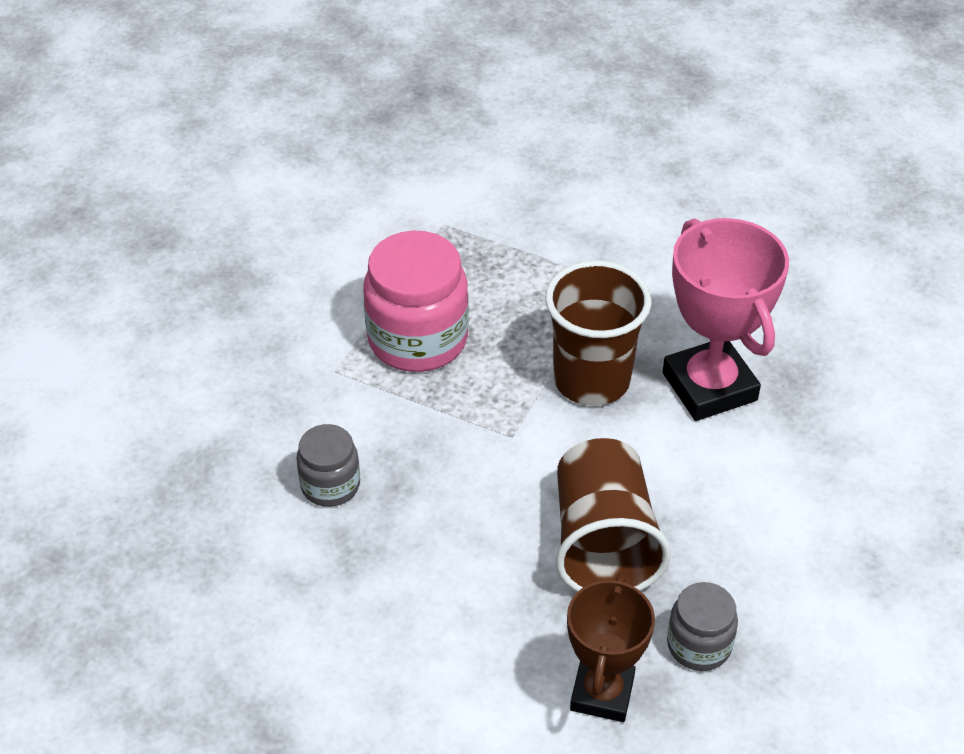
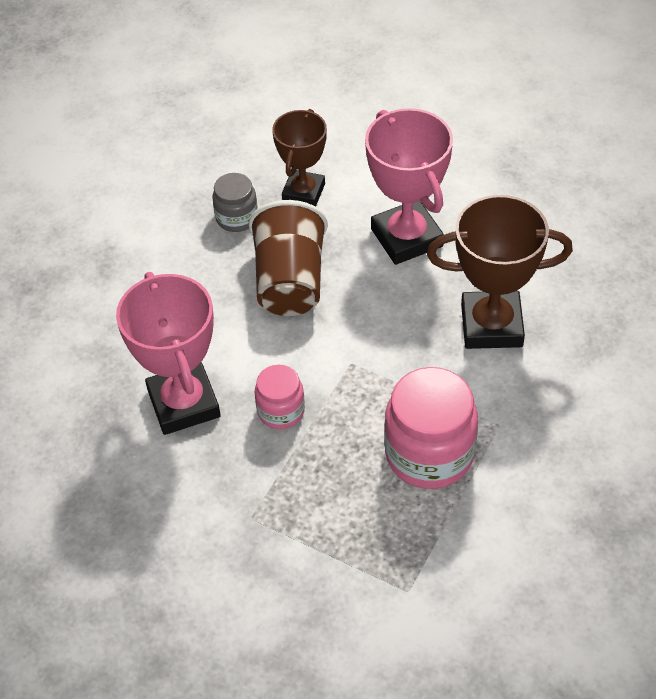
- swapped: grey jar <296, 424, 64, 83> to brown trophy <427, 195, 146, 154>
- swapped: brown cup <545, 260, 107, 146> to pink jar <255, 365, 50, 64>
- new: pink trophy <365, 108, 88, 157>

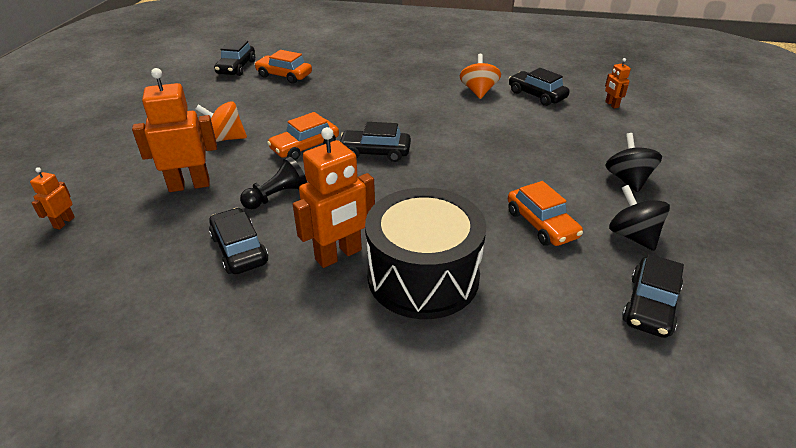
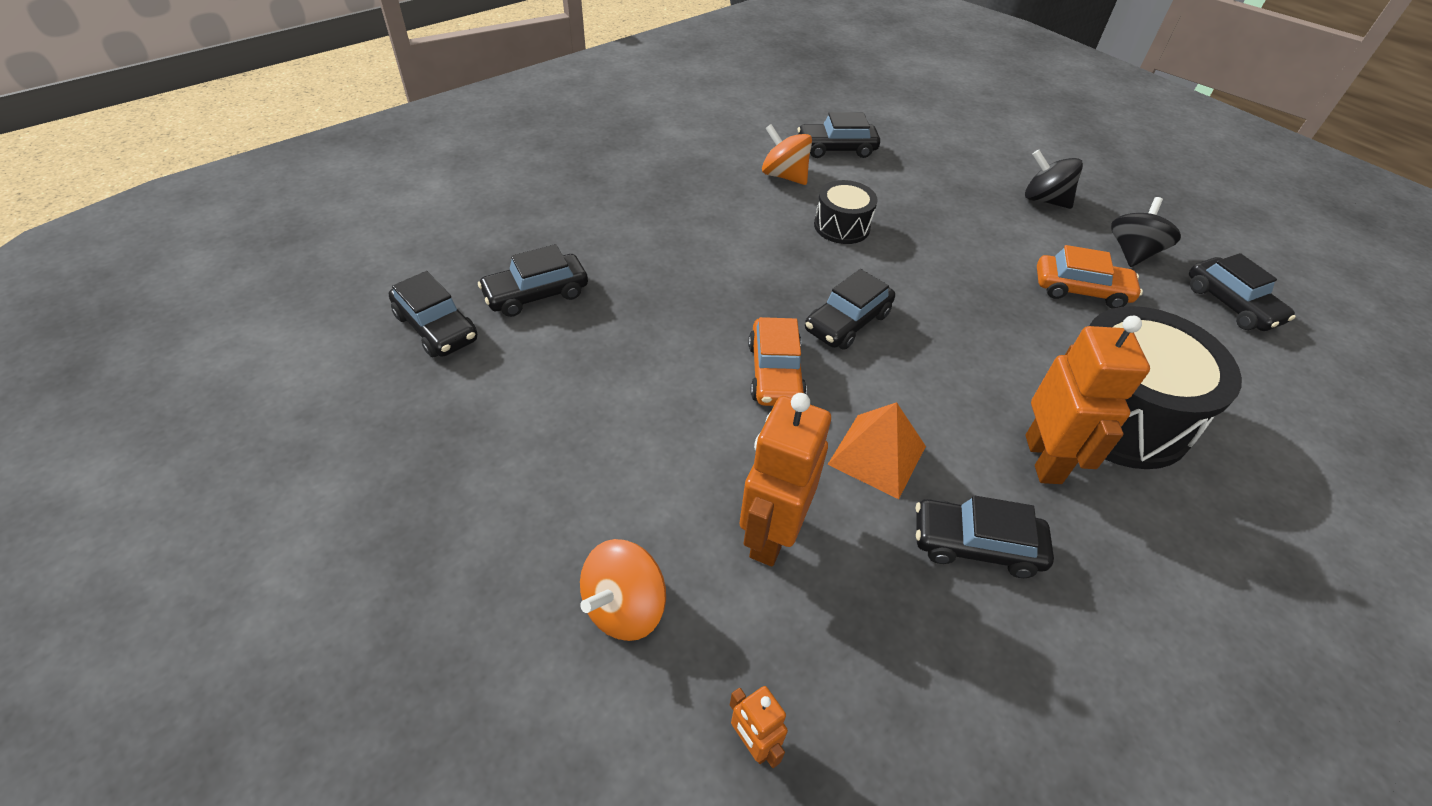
- shifted: orange spinning top <196, 101, 51, 41> to <580, 539, 86, 102>
- swapped: black pawn <240, 156, 67, 53> to orange pyramid <827, 402, 99, 97>
- repainted: orange car <254, 50, 58, 34> to black car <478, 244, 110, 73>
- gone: orange robot <605, 58, 26, 51>
- rotated: black spinning top <609, 185, 61, 66> = <1111, 197, 70, 70> 105 degrees clockwise
- new: black drum <814, 180, 64, 64>

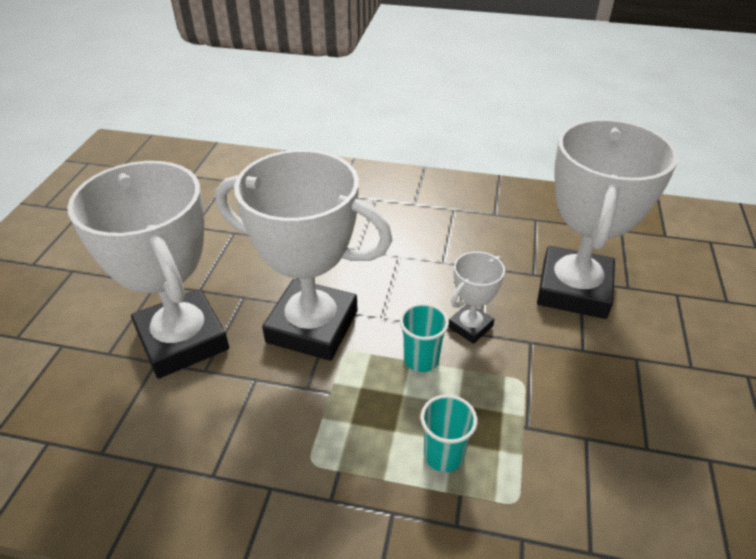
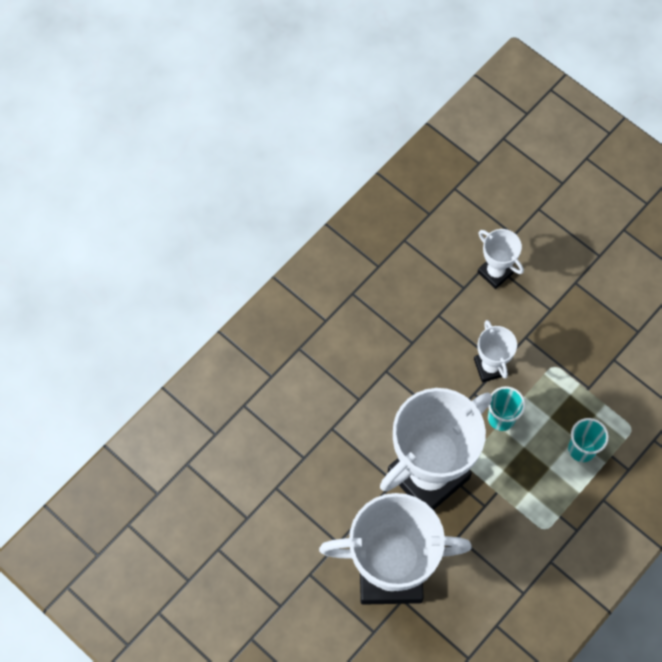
- scaled: white trophy <537, 119, 141, 200> = <477, 229, 47, 60> x0.46

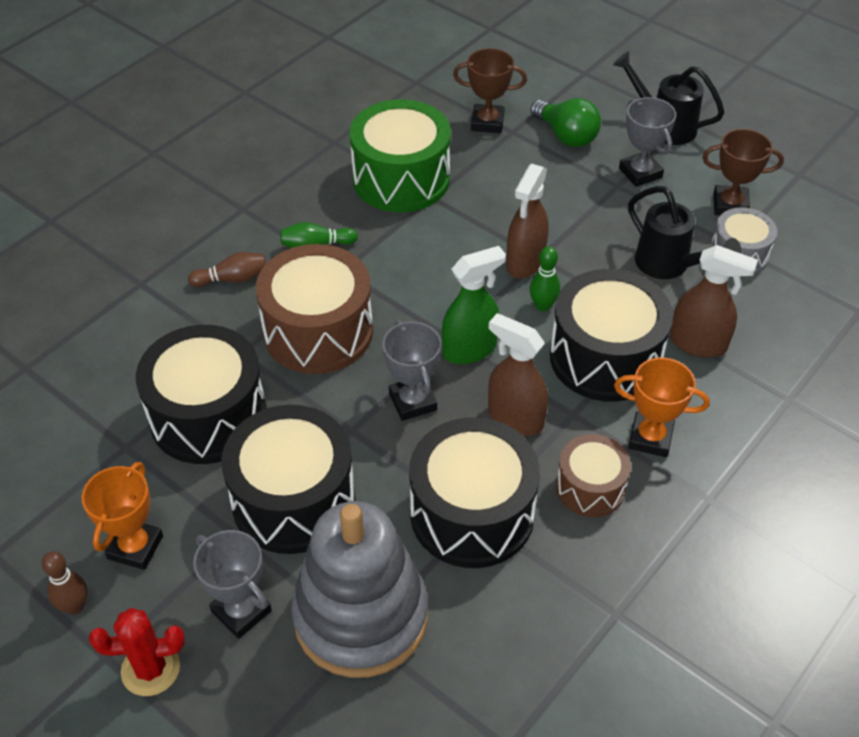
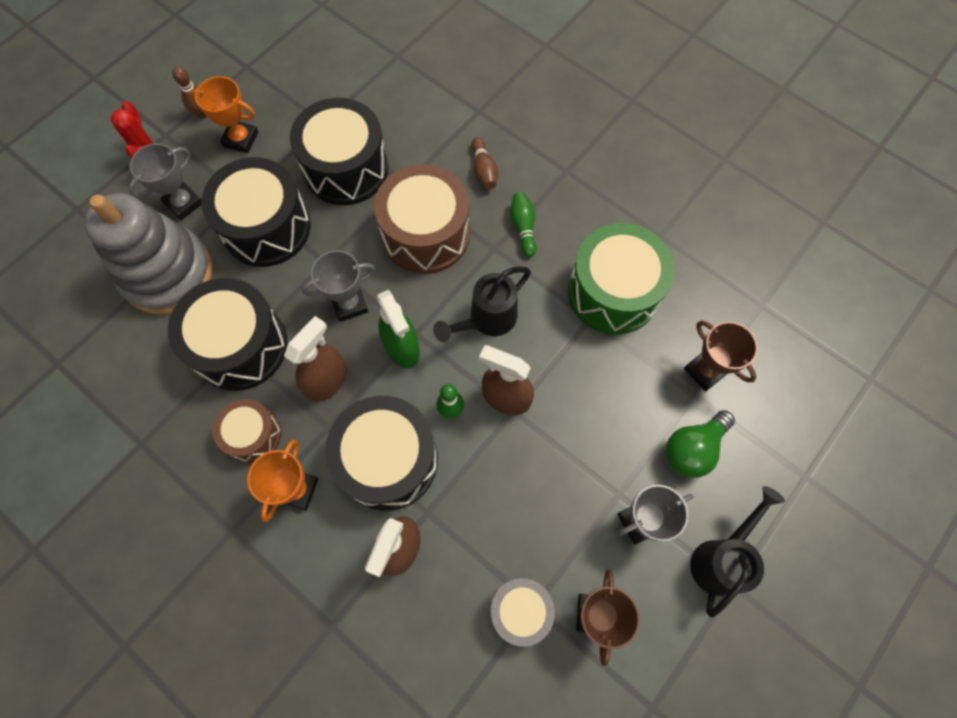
- rotated: brown trophy <453, 48, 74, 85> = <684, 321, 74, 70> 45 degrees counterclockwise
- shifted: black watering can <628, 186, 113, 93> to <433, 267, 98, 75>

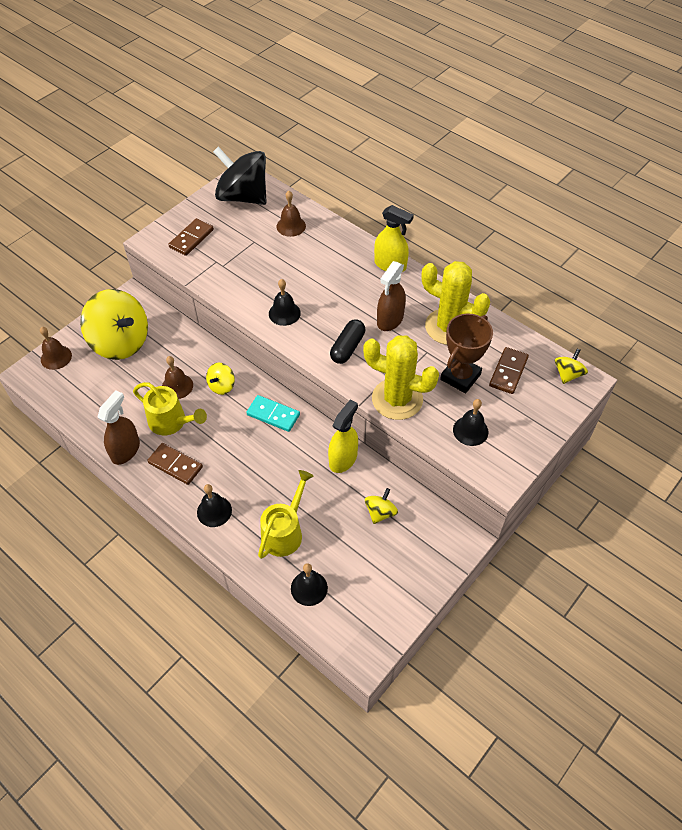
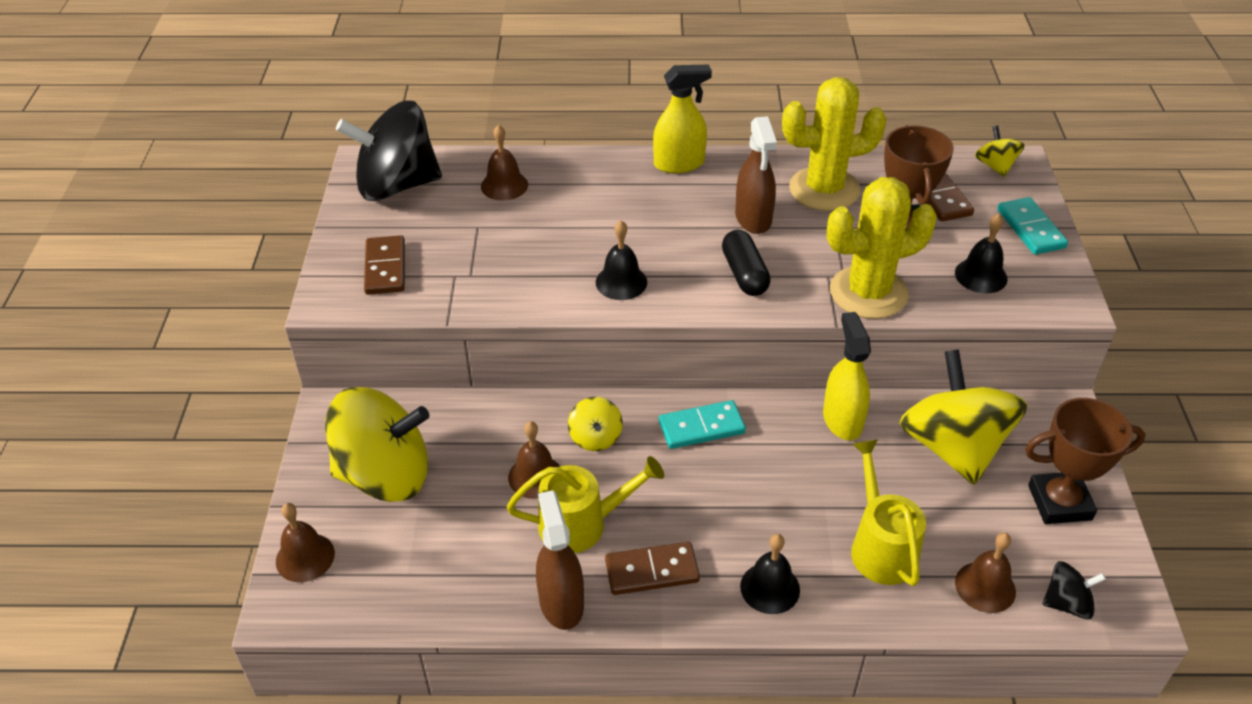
- repainted: black bell <291, 563, 37, 43> to brown bell <955, 533, 61, 80>
- scaled: yellow spinning top <365, 488, 33, 36> = <899, 349, 129, 136> x2.21
- new: turquoise domino <997, 197, 71, 58>
- new: brown trophy <1025, 398, 121, 126>
- new: black spinning top <1043, 561, 63, 58>

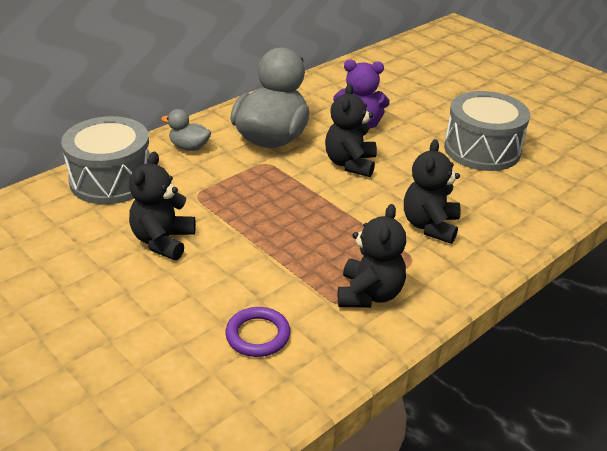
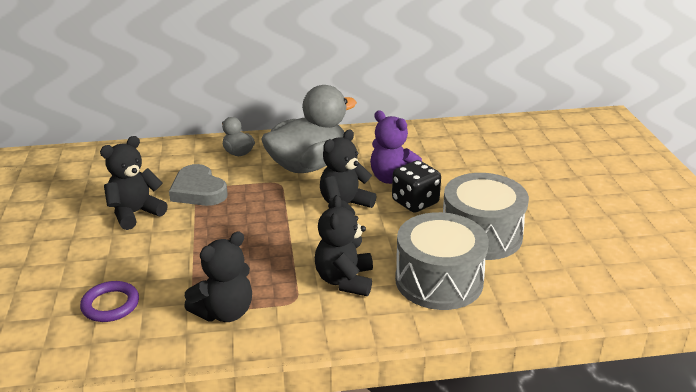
- shifted: grey drum <61, 116, 89, 88> to <395, 212, 94, 98>
- rotated: black teddy bear <404, 139, 57, 105> = <315, 195, 58, 101> 45 degrees counterclockwise
- new: grey heart <169, 164, 59, 42>
- new: black dice <392, 160, 49, 53>

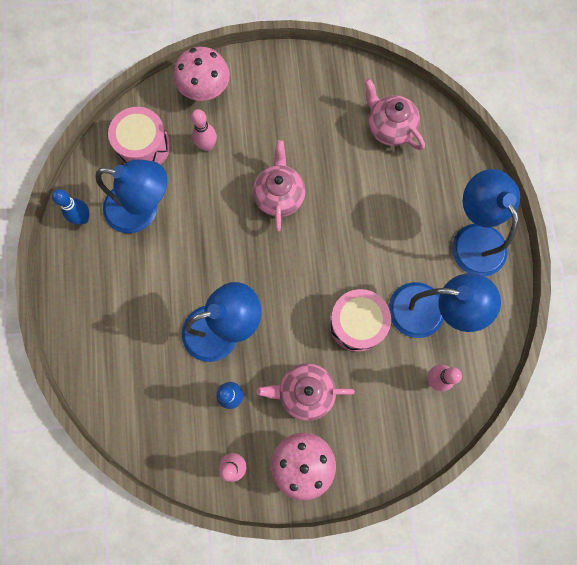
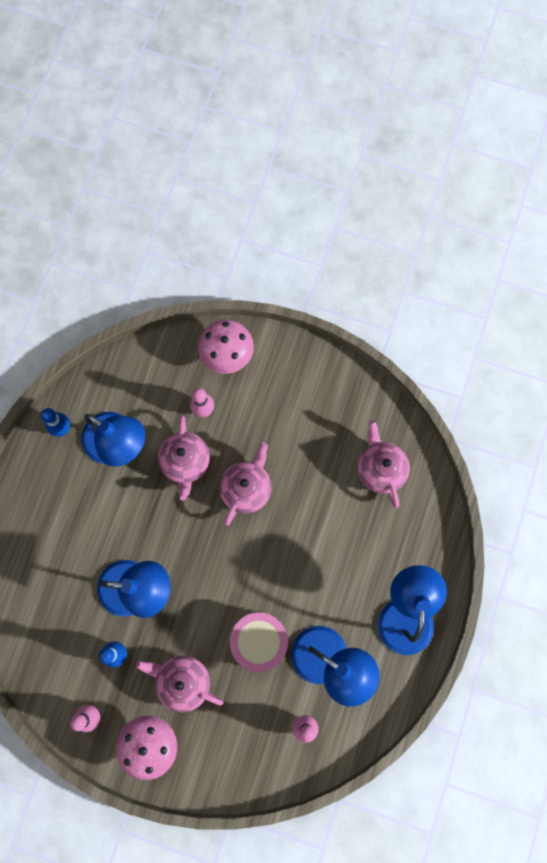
- gone: pink drum <108, 107, 62, 58>
- new: pink teapot <158, 416, 52, 85>

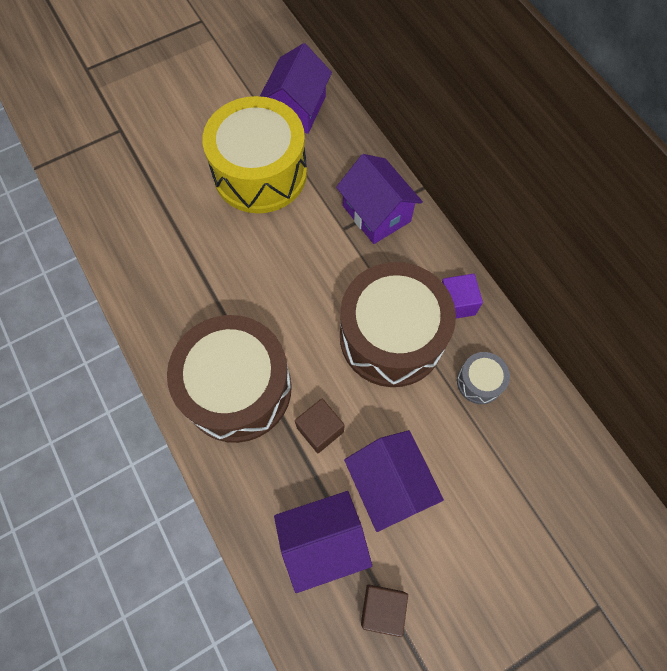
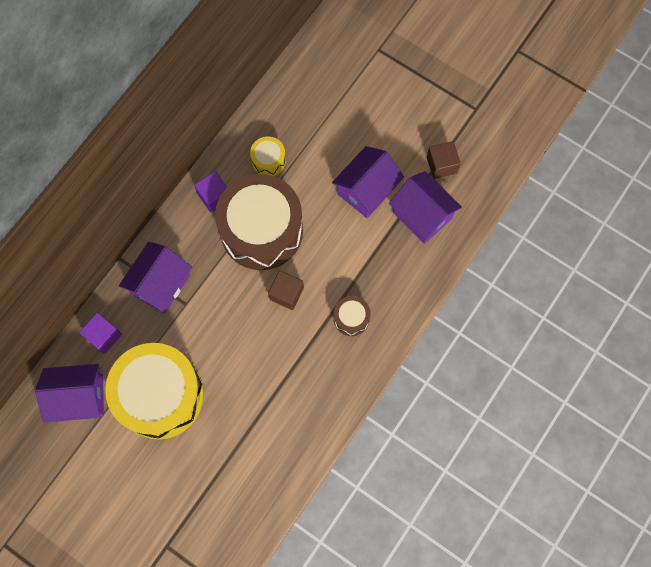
- scaled: brown drum <167, 315, 125, 128> = <334, 296, 36, 40> x0.42
- shifted: brown cube <295, 399, 50, 54> to <268, 270, 36, 40>
- repainted: grey drum <457, 352, 53, 52> to yellow drum <250, 137, 36, 39>
- new: purple cube <79, 312, 43, 42>

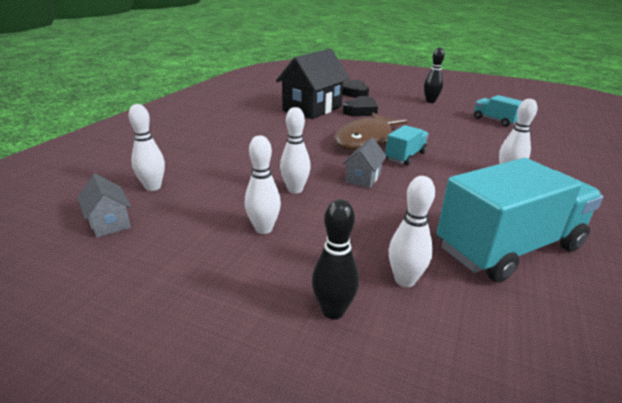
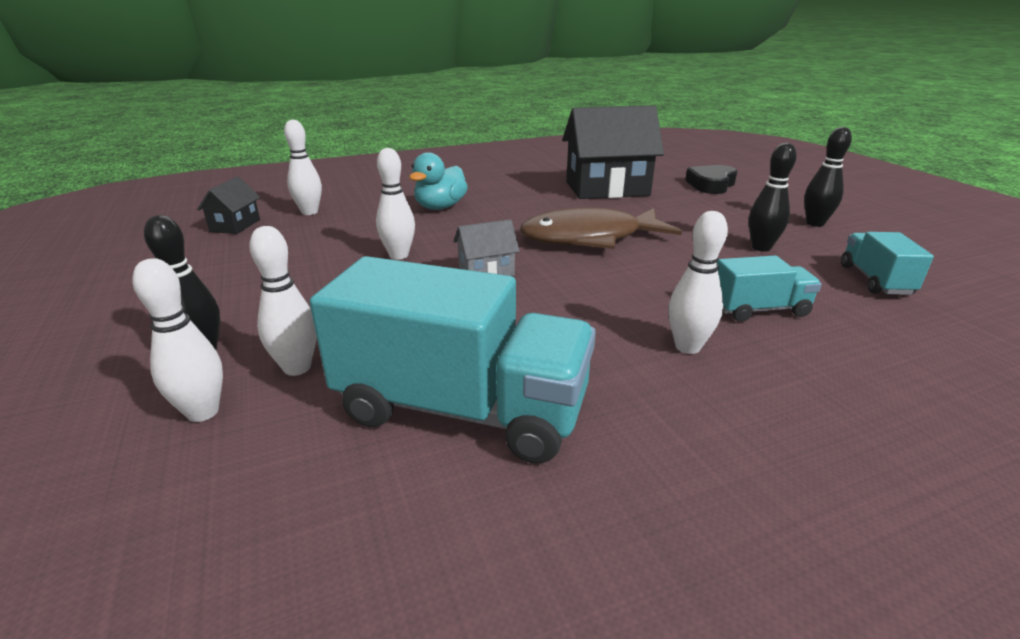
- repainted: grey house <77, 174, 54, 64> to black house <197, 177, 63, 57>
- shifted: white bowling pin <245, 136, 36, 98> to <132, 258, 91, 164>
- gone: black heart <343, 96, 35, 20>
- shifted: turquoise truck <385, 125, 44, 41> to <717, 255, 105, 67>
- new: turquoise duck <409, 152, 59, 58>
- new: black bowling pin <749, 143, 48, 109>

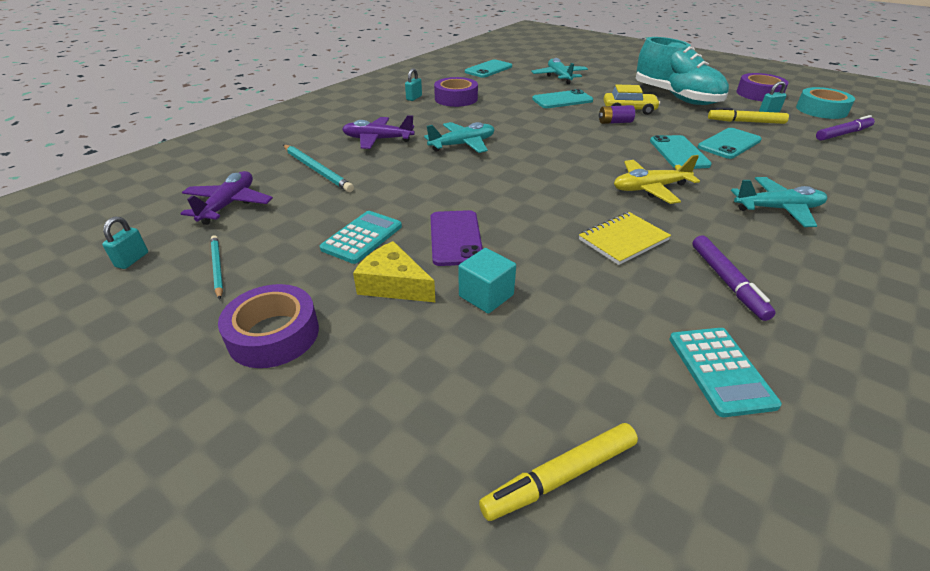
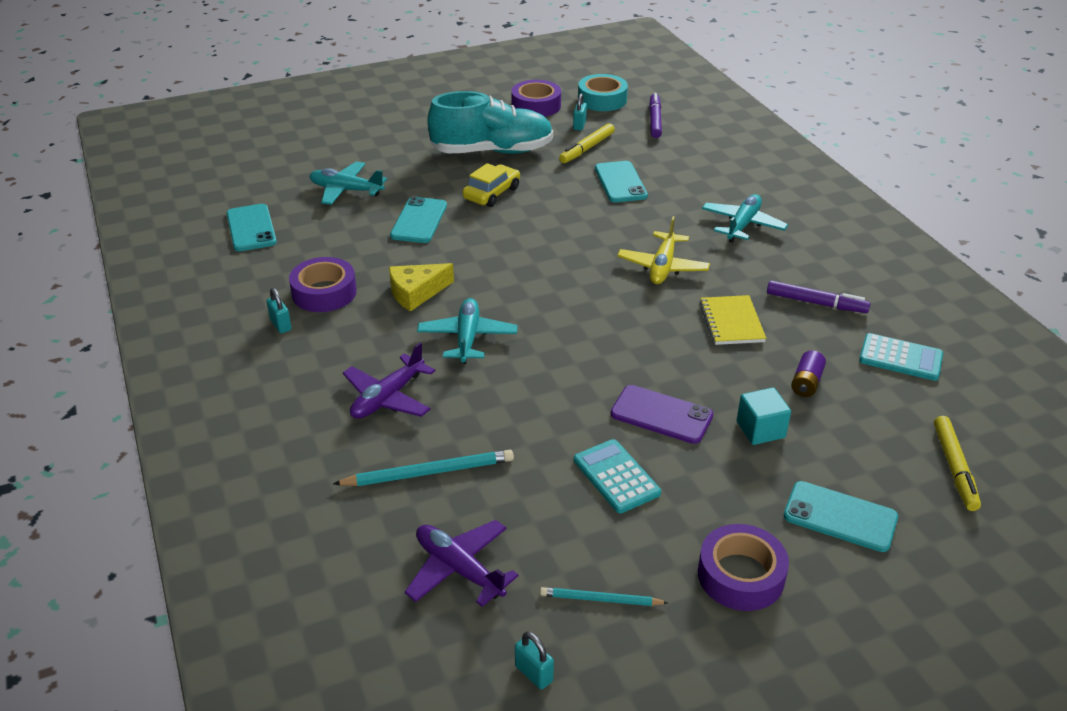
- shifted: yellow cheese <353, 241, 82, 61> to <389, 263, 65, 48>
- shifted: purple battery <599, 105, 36, 19> to <791, 350, 35, 47>
- shifted: turquoise phone <650, 135, 62, 34> to <784, 481, 114, 71>

